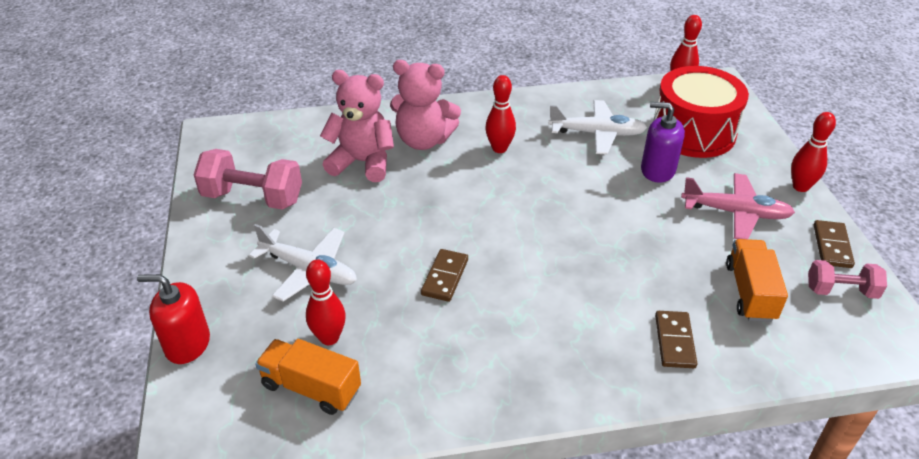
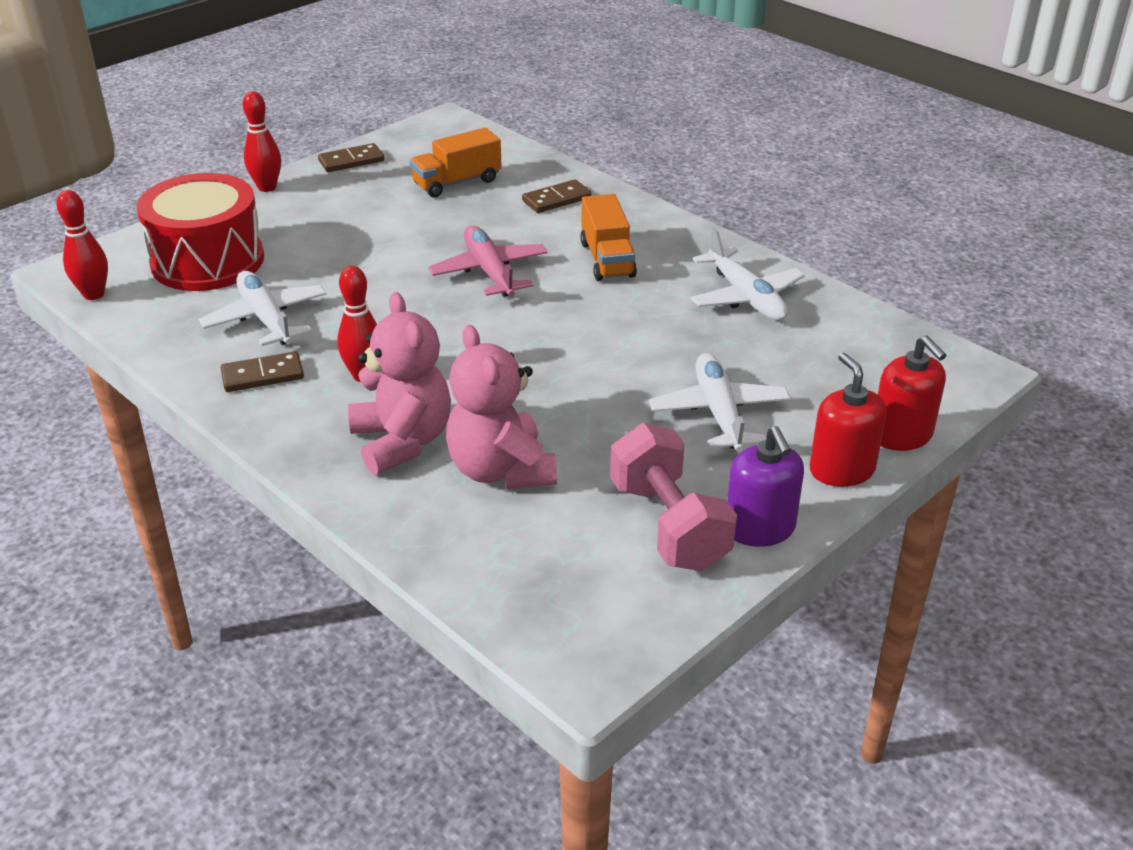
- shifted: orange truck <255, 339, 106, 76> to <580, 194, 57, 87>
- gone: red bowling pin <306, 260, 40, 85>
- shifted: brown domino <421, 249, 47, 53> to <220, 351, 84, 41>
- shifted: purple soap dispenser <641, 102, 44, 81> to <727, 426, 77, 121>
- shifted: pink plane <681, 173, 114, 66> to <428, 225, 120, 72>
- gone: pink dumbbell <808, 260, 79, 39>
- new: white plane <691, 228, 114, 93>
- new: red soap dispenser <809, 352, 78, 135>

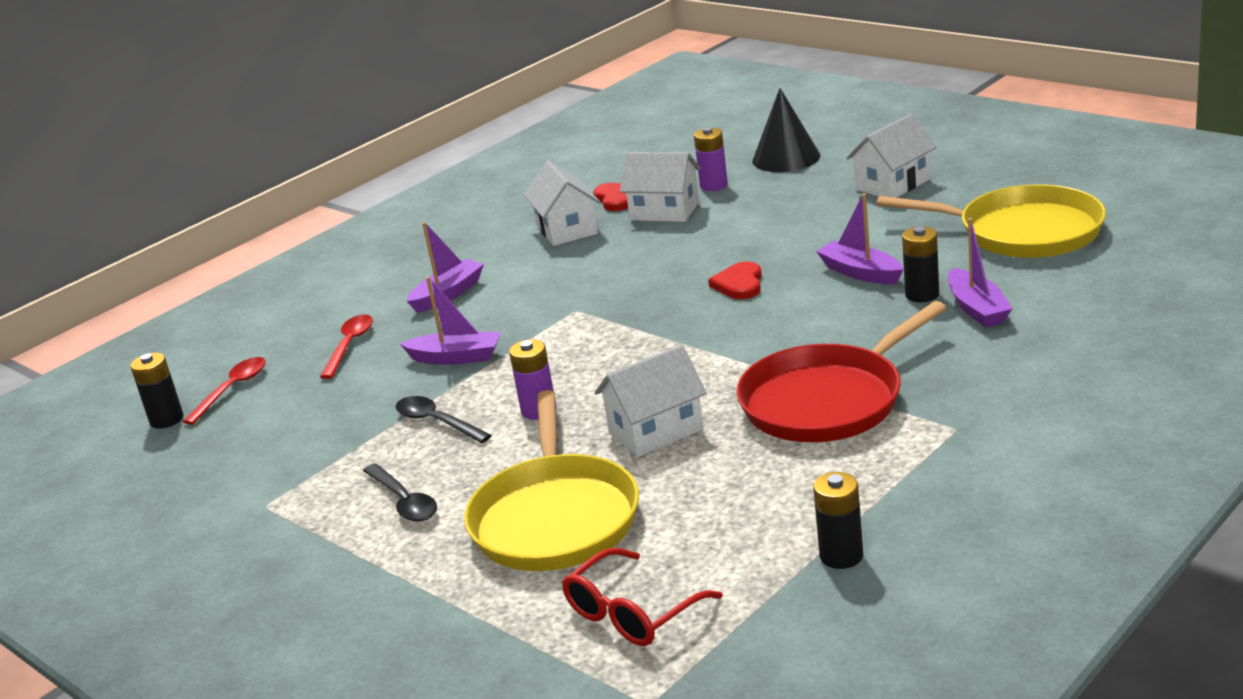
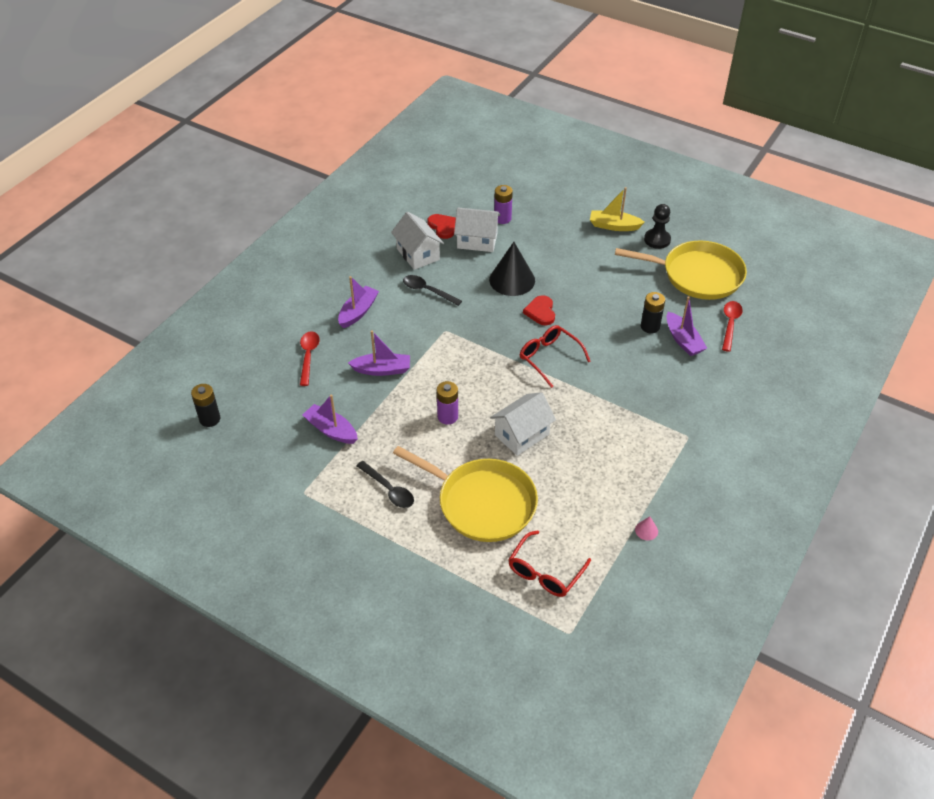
- shifted: red spoon <182, 357, 84, 68> to <722, 301, 21, 51>
- shifted: black spoon <395, 396, 97, 47> to <403, 275, 59, 31>
- rotated: yellow pan <464, 390, 175, 181> = <393, 446, 145, 96> 45 degrees counterclockwise
- gone: red pan <736, 301, 210, 141>
- shifted: black cone <752, 88, 68, 84> to <489, 242, 46, 54>
- swapped: black battery <813, 472, 50, 97> to pink cone <635, 516, 23, 24>
- shifted: purple boat <816, 193, 88, 91> to <303, 394, 55, 50>
- swapped: white house <846, 114, 91, 84> to yellow boat <590, 187, 55, 44>
- new: red glasses <520, 325, 71, 63>
- new: black pawn <644, 204, 27, 45>

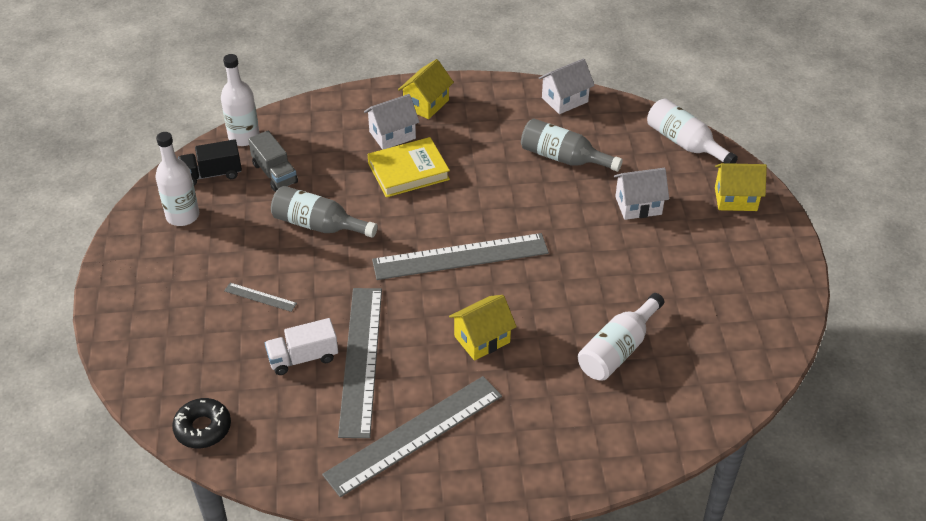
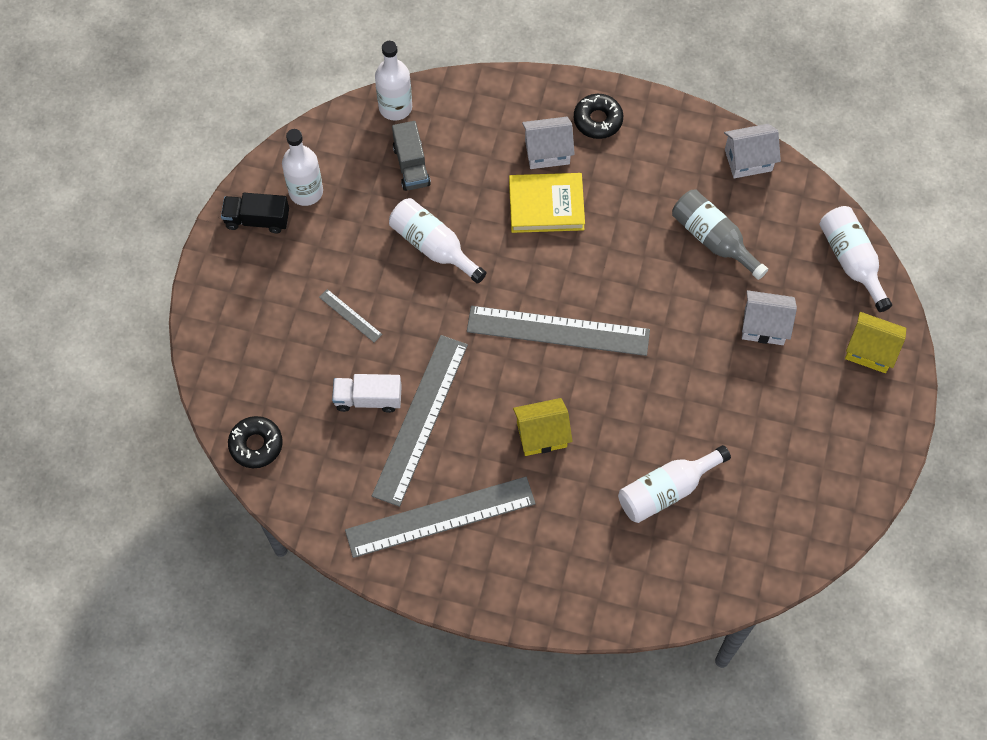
- shifted: black truck <178, 139, 64, 47> to <221, 193, 68, 40>
- repainted: grey bottle <271, 186, 107, 52> to white bottle <389, 198, 98, 86>
- swapped: yellow house <398, 59, 56, 60> to black donut <574, 94, 49, 45>

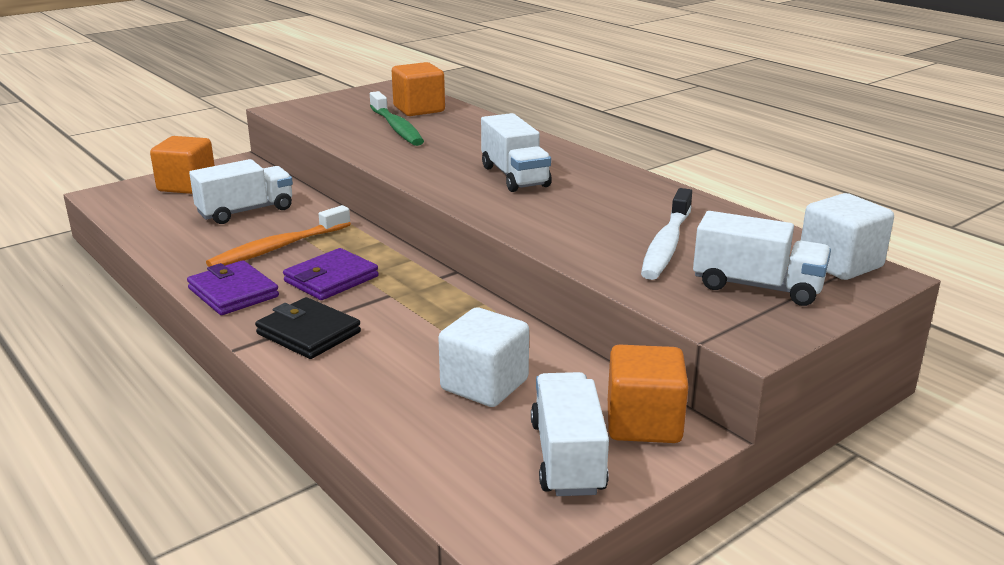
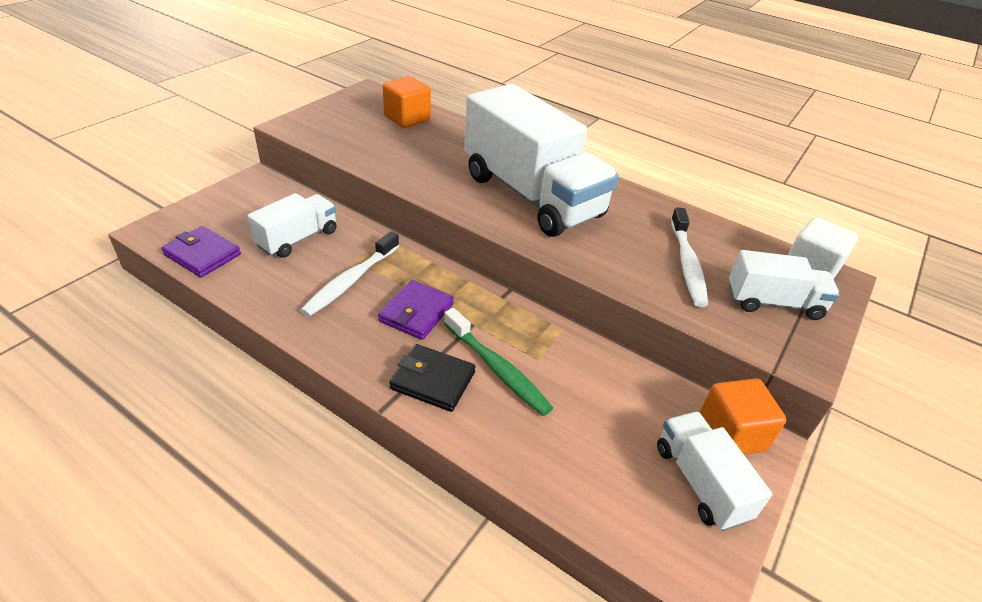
- gone: orange cube <150, 136, 65, 58>
- shifted: purple wallet <187, 260, 92, 55> to <162, 226, 79, 51>
- repainted: orange toothbrush <206, 205, 145, 62> to white toothbrush <300, 231, 99, 86>
- shifted: green toothbrush <370, 91, 54, 55> to <444, 308, 109, 108>
- gone: white cube <438, 307, 91, 100>
- scaled: white truck <481, 113, 71, 79> = <464, 84, 155, 153> x2.01

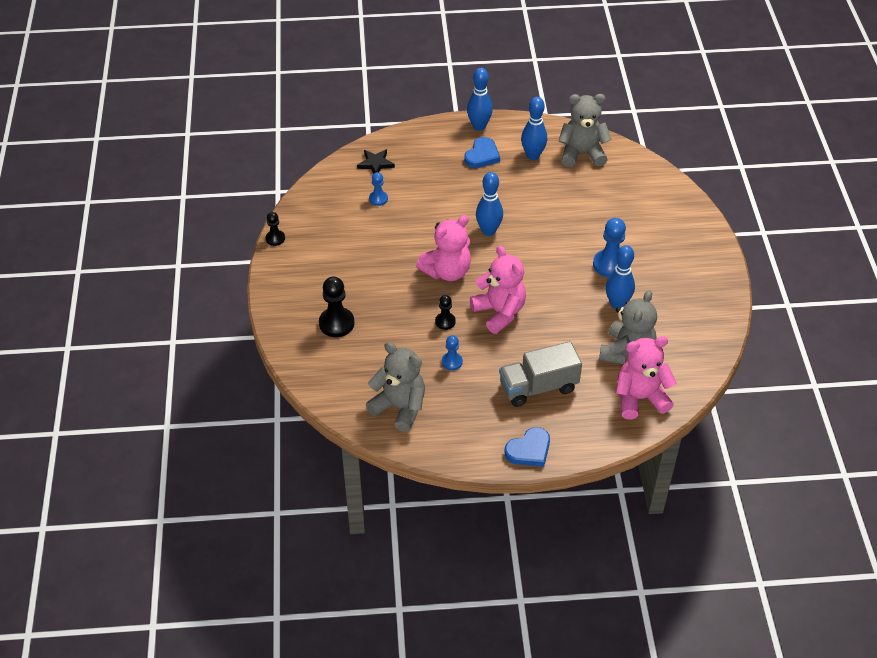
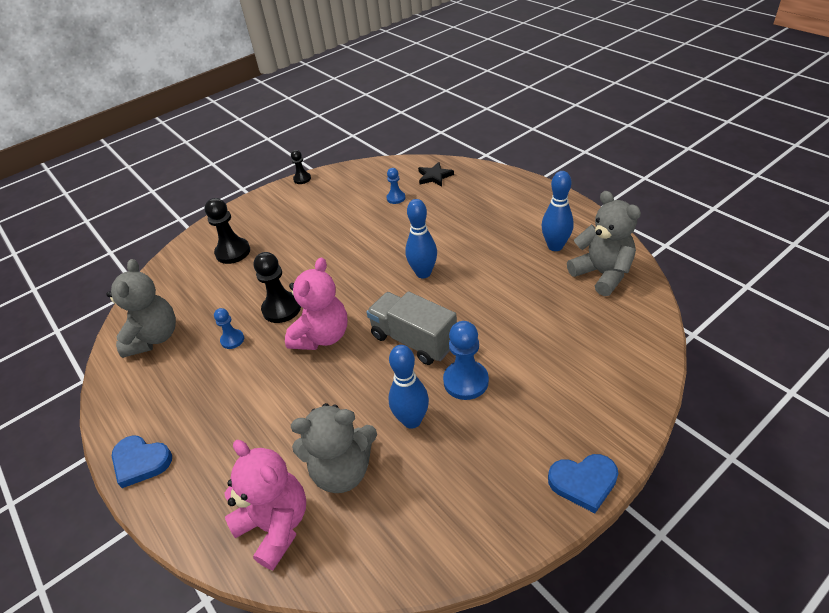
- gone: pink teddy bear <416, 215, 55, 66>
- scaled: black pawn <435, 295, 21, 35> = <254, 252, 47, 71> x1.72
- shifted: blue heart <464, 137, 36, 31> to <548, 454, 70, 59>
- gone: blue bowling pin <467, 68, 26, 63>
- shifted: grey truck <499, 341, 83, 66> to <366, 291, 91, 74>

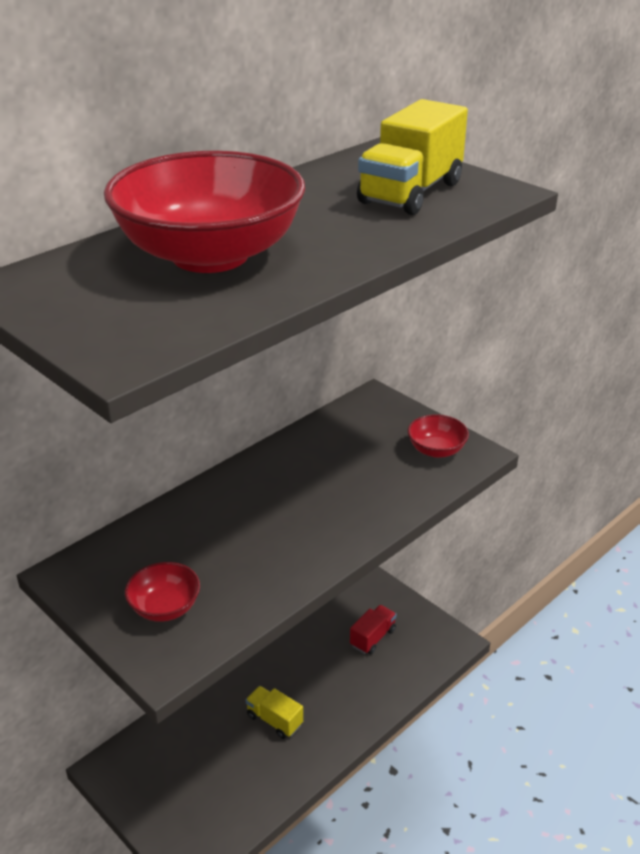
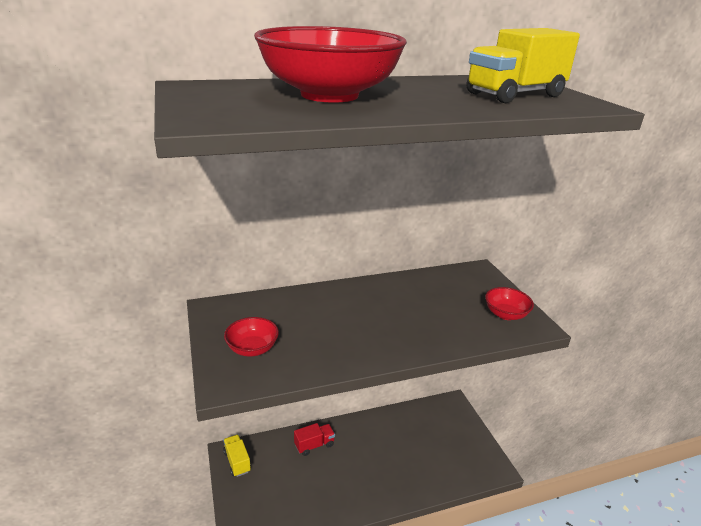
- shifted: yellow truck <246, 686, 57, 53> to <223, 435, 28, 42>
- shifted: red truck <350, 605, 47, 49> to <294, 423, 41, 33>

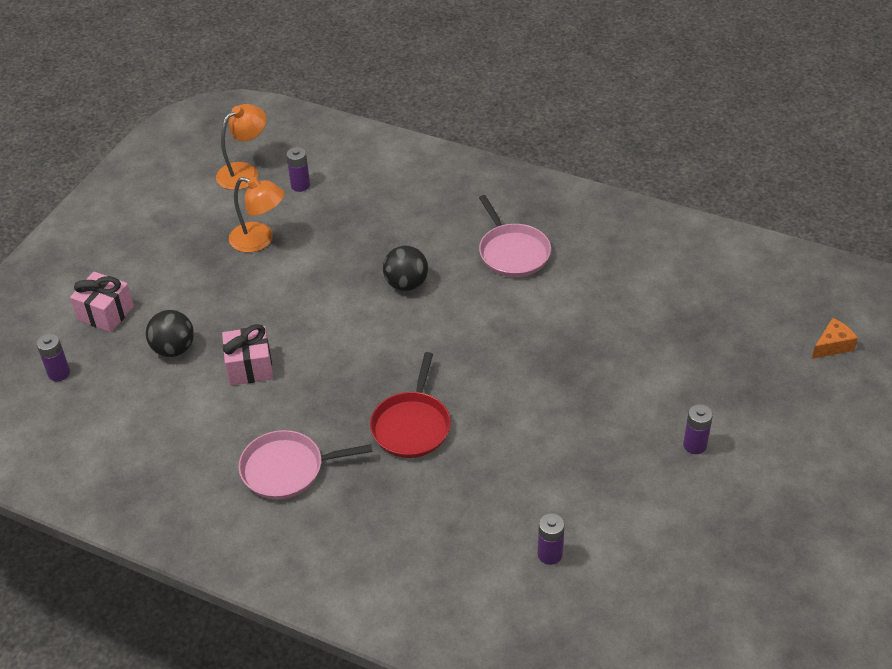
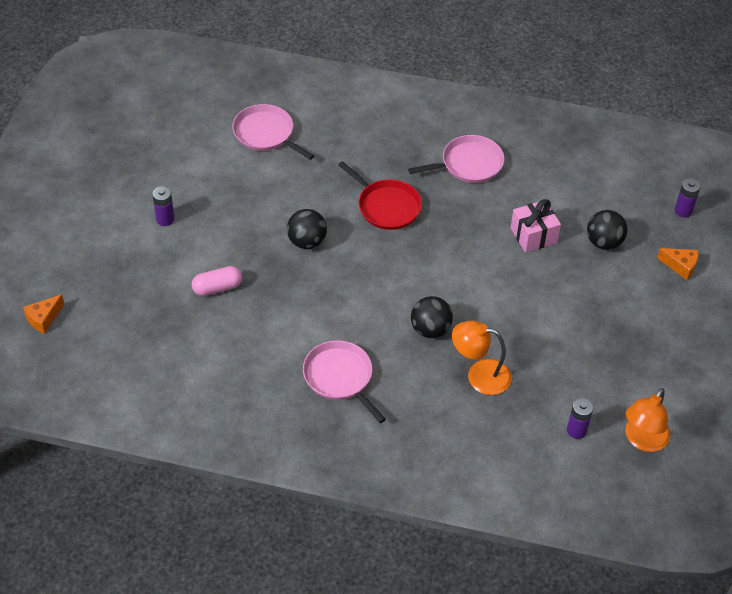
- swapped: pink gift <70, 271, 64, 61> to orange cheese <657, 248, 42, 32>
- shifted: orange lamp <229, 177, 56, 76> to <452, 321, 60, 74>
- rotated: red pan <370, 352, 81, 106> = <338, 161, 84, 69> 135 degrees clockwise
- swapped: purple battery <538, 513, 27, 52> to pink pan <232, 104, 82, 56>
- new: pink capsule <191, 266, 51, 30>
- new: black ball <287, 209, 40, 40>

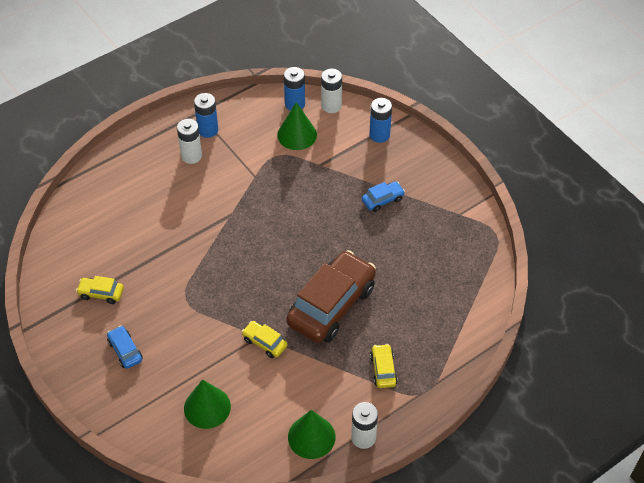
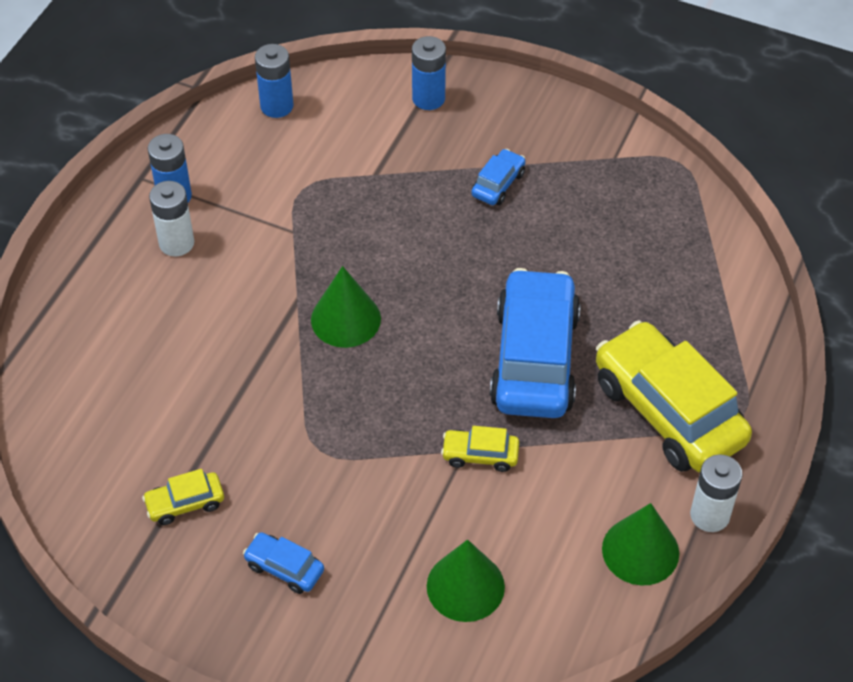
- shifted: green cone <277, 102, 40, 48> to <311, 266, 70, 82>
- repainted: brown car <286, 250, 90, 93> to blue car <490, 268, 91, 150>
- gone: white battery <321, 69, 21, 44>
- scaled: yellow car <370, 344, 28, 44> = <596, 320, 156, 152> x2.29

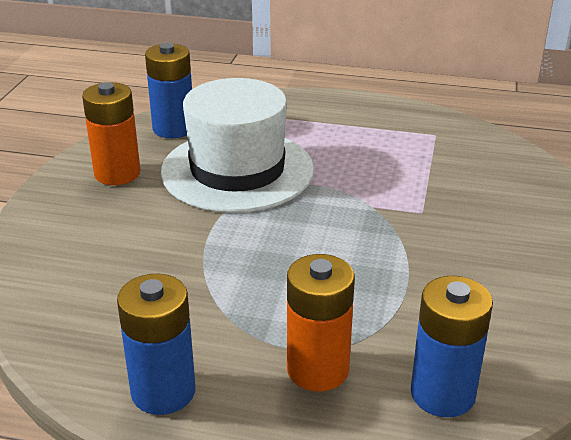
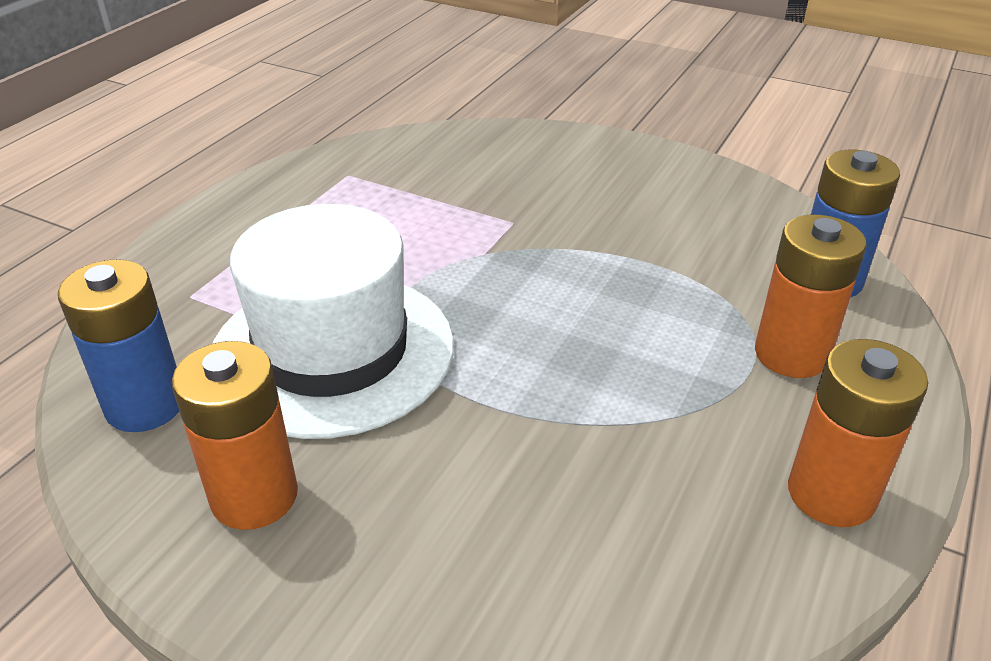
- repainted: blue battery <117, 274, 78, 141> to orange battery <788, 339, 140, 188>

